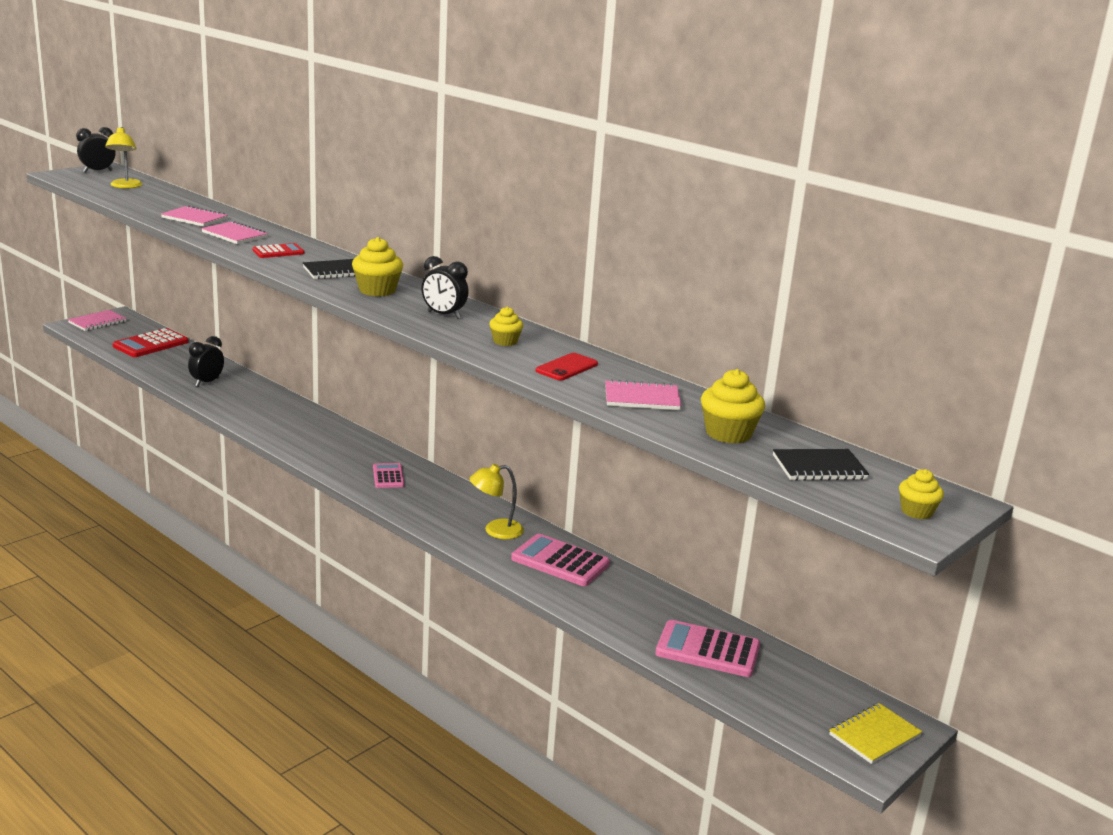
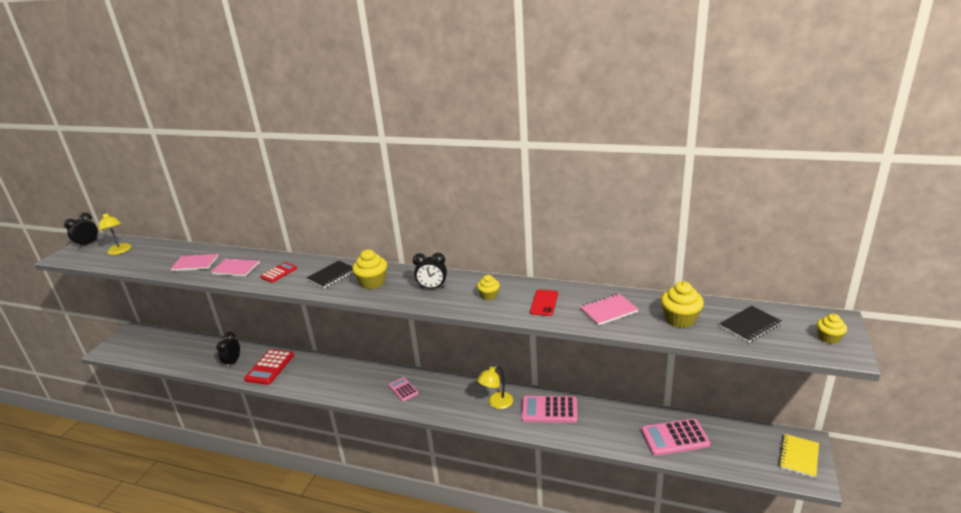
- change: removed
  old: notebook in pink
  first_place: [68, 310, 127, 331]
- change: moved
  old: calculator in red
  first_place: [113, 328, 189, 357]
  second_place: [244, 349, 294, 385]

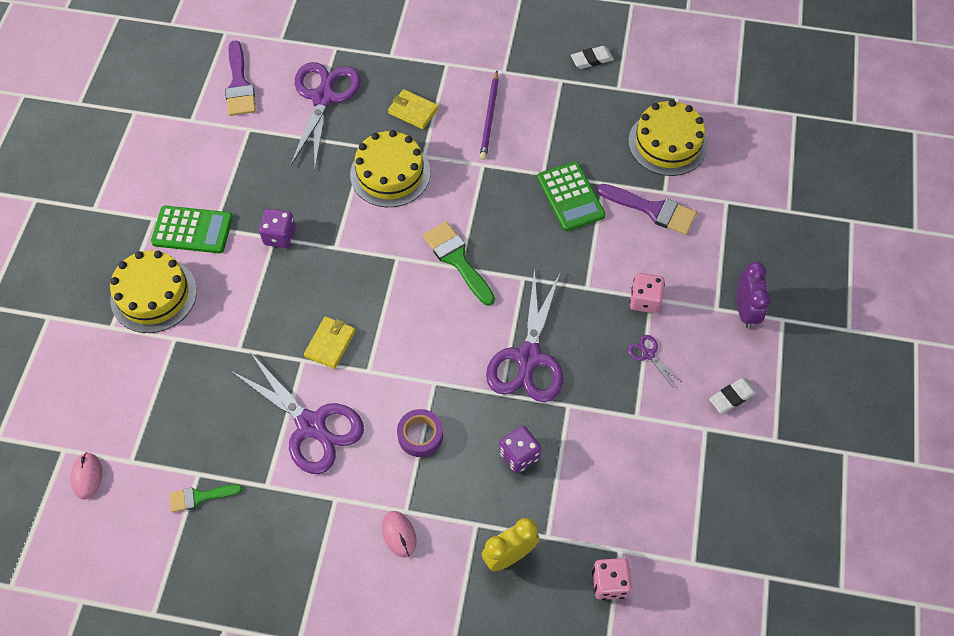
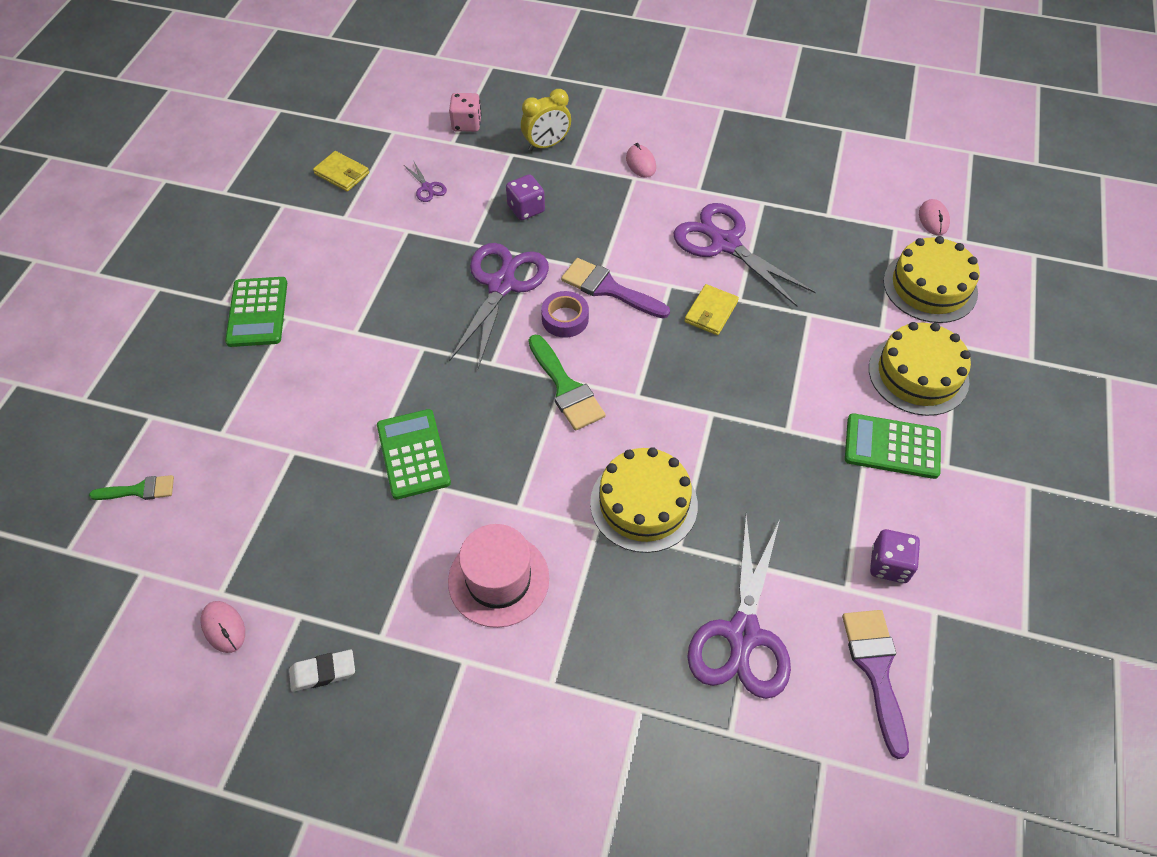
- change: replaced
  old: pencil in purple
  new: hat in pink
  first_place: [480, 71, 499, 160]
  second_place: [448, 524, 549, 628]
- change: moved
  old: wallet in yellow
  first_place: [388, 89, 439, 129]
  second_place: [313, 151, 369, 192]
- change: moved
  old: cake in yellow
  first_place: [628, 100, 708, 176]
  second_place: [883, 236, 980, 323]
- change: moved
  old: brush in purple
  first_place: [597, 184, 697, 235]
  second_place: [561, 258, 670, 318]
- change: moved
  old: dice in purple
  first_place: [259, 209, 296, 248]
  second_place: [870, 529, 920, 583]
- change: replaced
  old: clock in purple
  new: calculator in green
  first_place: [737, 262, 771, 329]
  second_place: [225, 277, 287, 347]
- change: removed
  old: dice in pink
  first_place: [630, 273, 665, 313]
- change: moved
  old: scissors in purple
  first_place: [628, 335, 680, 387]
  second_place: [404, 162, 447, 202]
- change: removed
  old: eraser in white
  first_place: [709, 378, 757, 413]
- change: moved
  old: tape in purple
  first_place: [397, 409, 443, 457]
  second_place: [541, 291, 589, 338]
- change: moved
  old: brush in green
  first_place: [169, 484, 242, 512]
  second_place: [89, 475, 174, 500]
- change: added
  new: mouse in pink
  second_place: [201, 601, 245, 653]

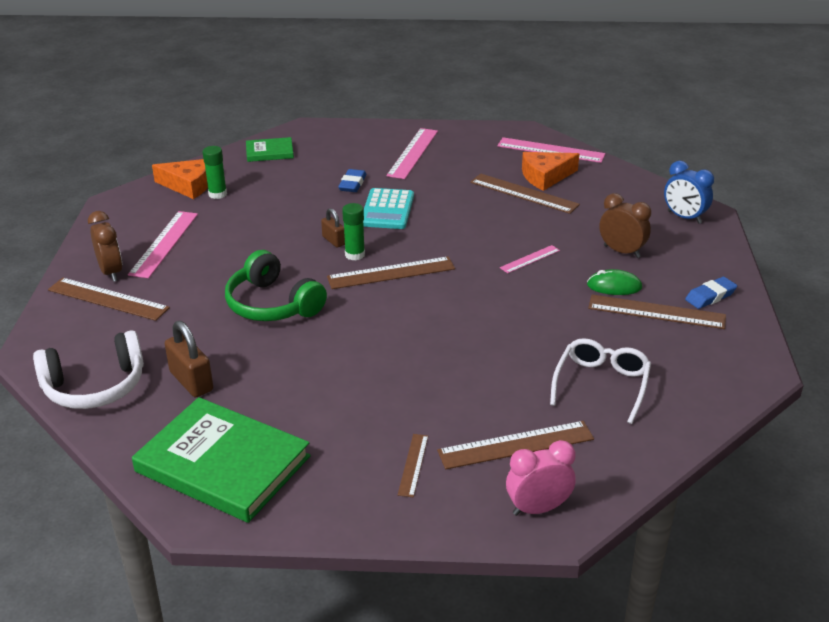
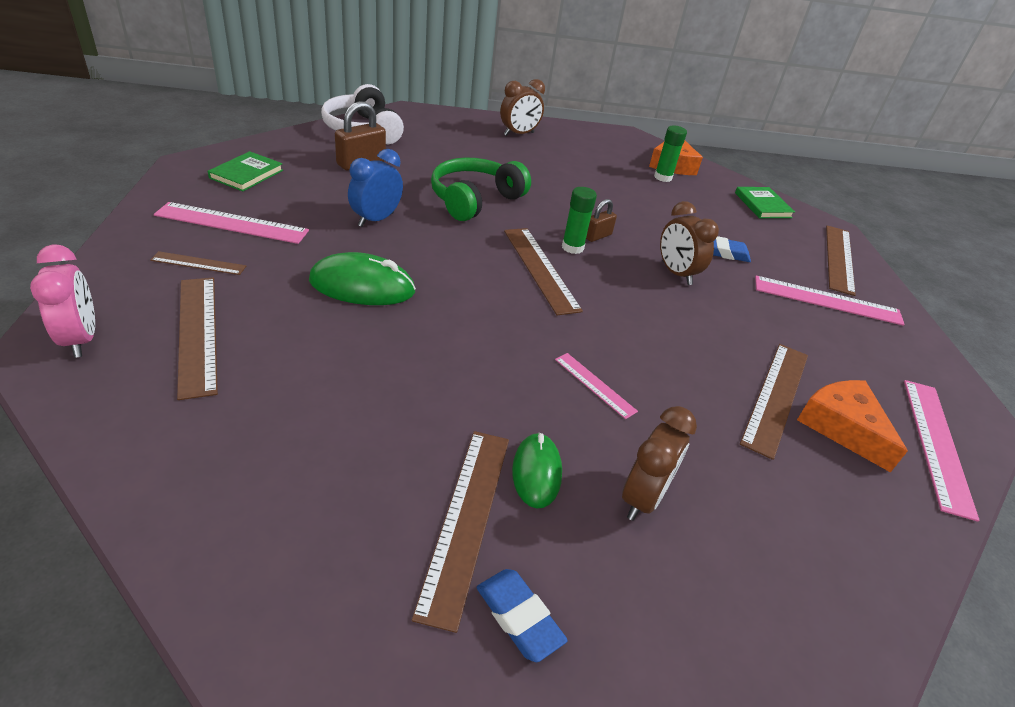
- change: moved
  old: clock in blue
  first_place: [664, 161, 714, 224]
  second_place: [348, 149, 403, 227]
- change: replaced
  old: calculator in turquoise
  new: clock in brown
  first_place: [363, 188, 414, 229]
  second_place: [660, 201, 719, 285]
- change: moved
  old: ruler in pink
  first_place: [128, 211, 198, 278]
  second_place: [154, 202, 309, 244]
- change: moved
  old: ruler in brown
  first_place: [48, 278, 170, 321]
  second_place: [826, 225, 856, 296]
- change: removed
  old: glasses in white
  first_place: [550, 338, 651, 424]
- change: resized
  old: book in green
  first_place: [132, 397, 311, 523]
  second_place: [208, 151, 283, 191]
  factor: 0.49
- change: added
  new: mouse in green
  second_place: [309, 252, 416, 305]

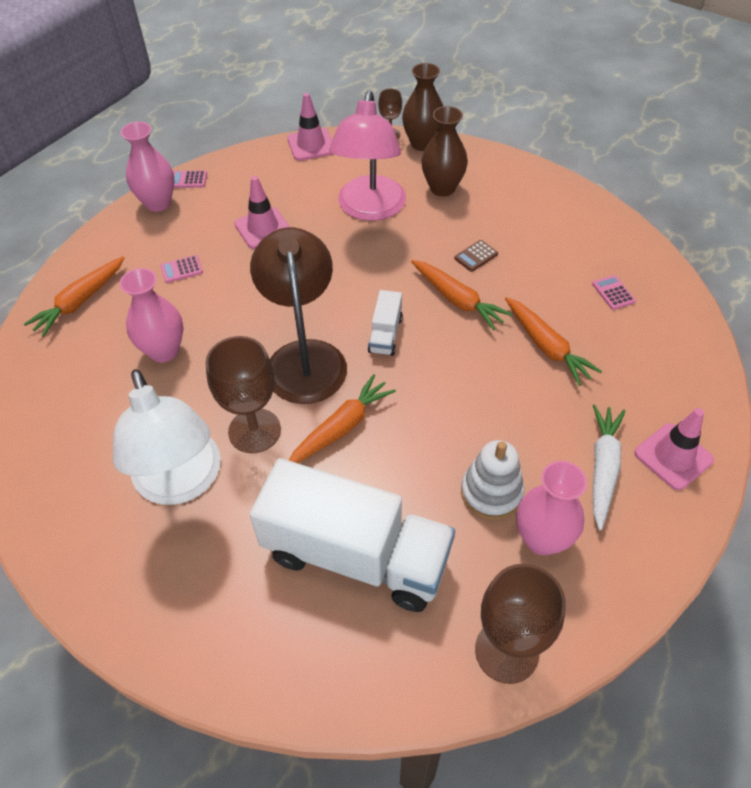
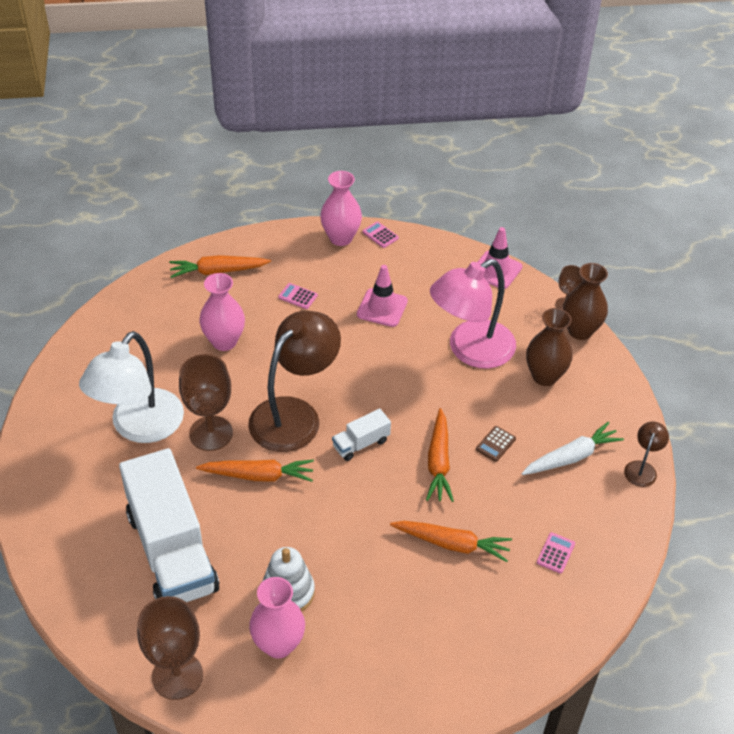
- change: turned
  old: calculator in brown
  first_place: [454, 240, 498, 272]
  second_place: [476, 426, 516, 462]
  degrees: -60
- change: turned
  old: carrot in orange
  first_place: [505, 297, 602, 386]
  second_place: [390, 521, 512, 562]
  degrees: -90
- change: moved
  old: carrot in white
  first_place: [593, 404, 625, 530]
  second_place: [521, 422, 624, 475]
- change: removed
  old: traffic cone in pink
  first_place: [635, 408, 714, 490]
- change: added
  new: lamp in brown
  second_place: [624, 422, 669, 487]

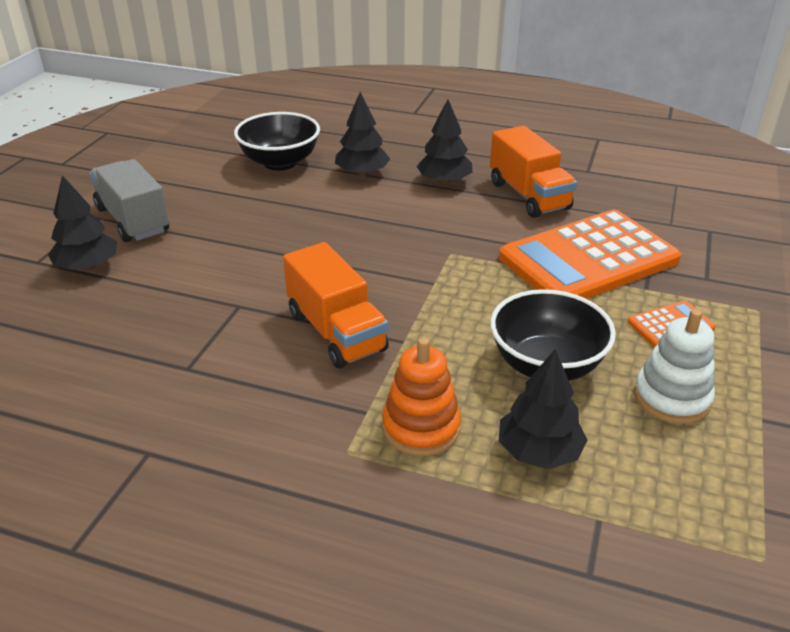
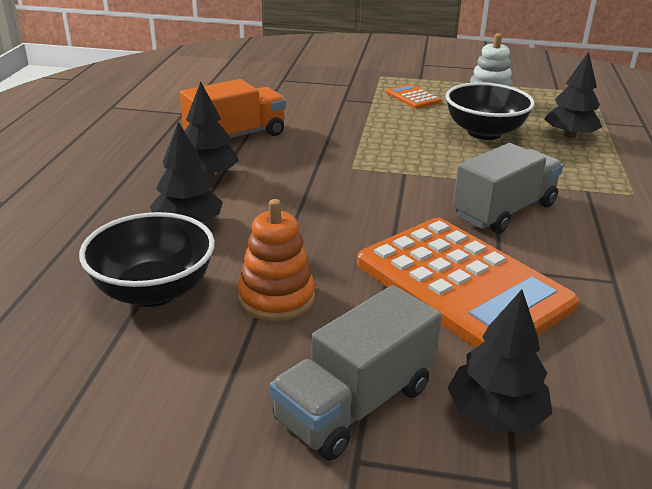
- change: moved
  old: calculator in orange
  first_place: [499, 210, 681, 299]
  second_place: [357, 218, 579, 348]
- change: recoloured
  old: truck in orange
  new: truck in grey
  first_place: [283, 242, 389, 368]
  second_place: [453, 143, 563, 233]
- change: moved
  old: stacking toy in orange
  first_place: [382, 338, 461, 456]
  second_place: [237, 199, 315, 321]

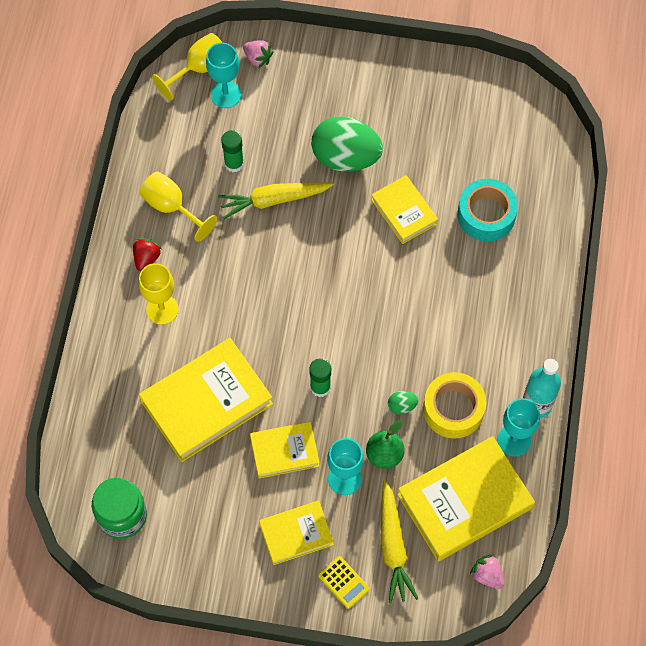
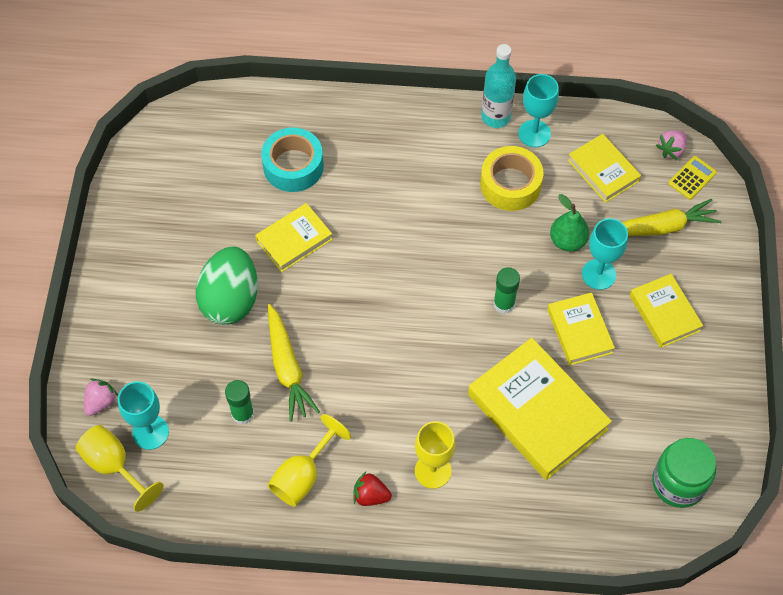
- change: removed
  old: egg in green
  first_place: [388, 391, 418, 414]
- change: resized
  old: book in yellow
  first_place: [397, 436, 535, 561]
  second_place: [568, 134, 641, 203]
  factor: 0.57
- change: moved
  old: calculator in yellow
  first_place: [318, 556, 370, 609]
  second_place: [668, 156, 717, 200]

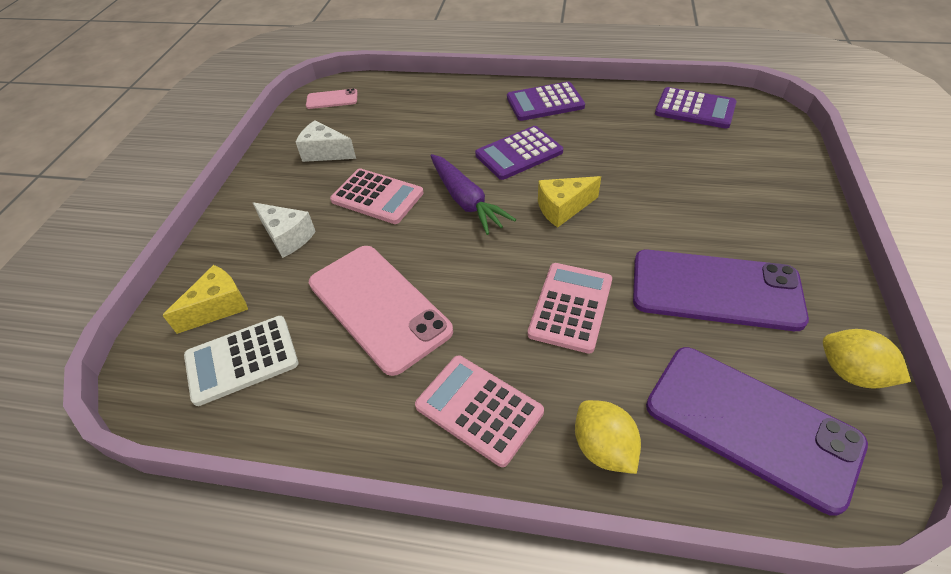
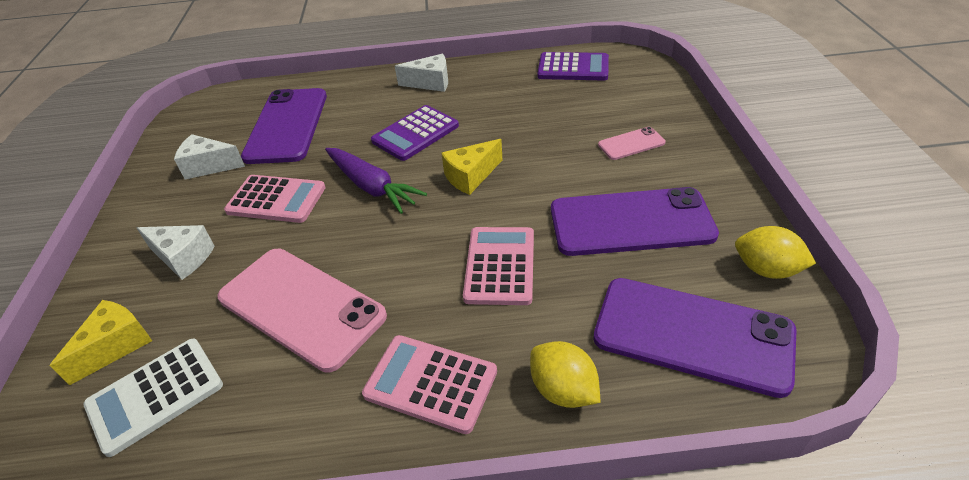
- change: replaced
  old: calculator in purple
  new: cheese in white
  first_place: [507, 81, 585, 121]
  second_place: [395, 54, 448, 92]
- change: moved
  old: phone in pink
  first_place: [306, 88, 358, 109]
  second_place: [598, 127, 666, 160]
- change: added
  new: phone in purple
  second_place: [241, 88, 327, 164]

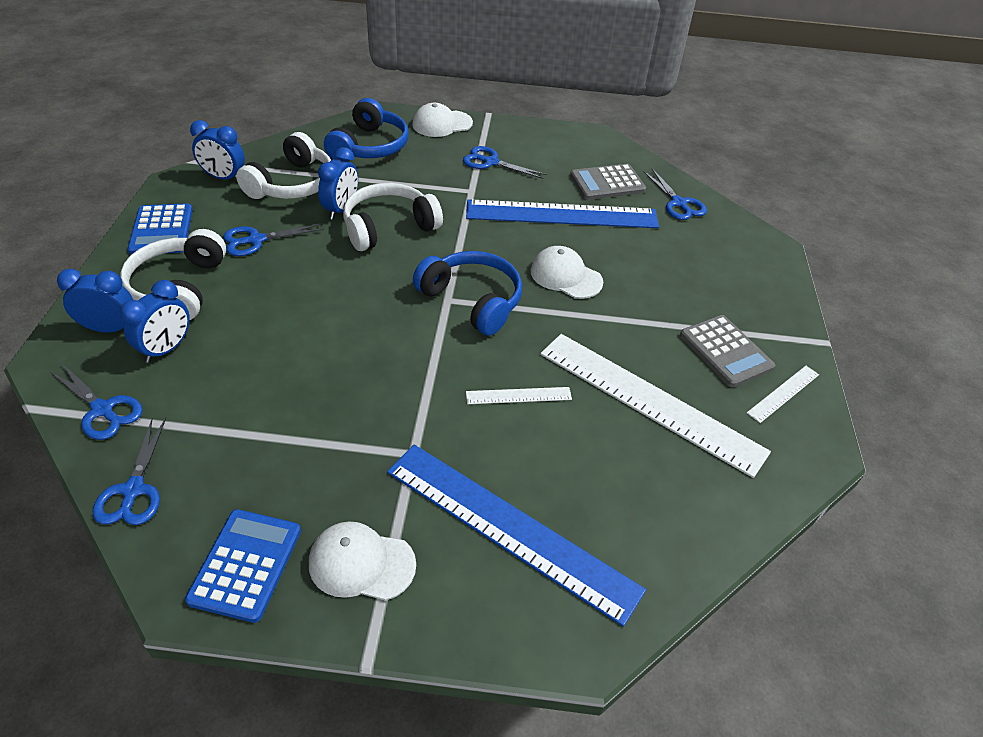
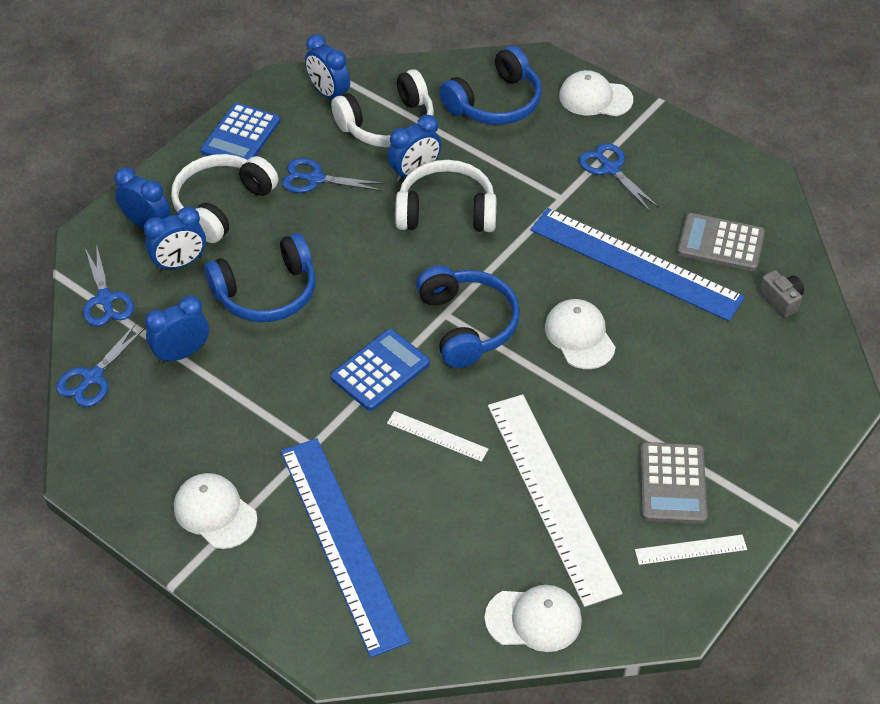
- change: replaced
  old: scissors in blue
  new: camera in grey
  first_place: [643, 169, 707, 220]
  second_place: [759, 270, 804, 318]
- change: moved
  old: calculator in blue
  first_place: [185, 509, 301, 623]
  second_place: [331, 329, 430, 411]
- change: added
  new: headphones in blue
  second_place: [204, 233, 316, 322]
- change: added
  new: clock in blue
  second_place: [145, 296, 209, 364]
- change: added
  new: cap in white
  second_place: [485, 585, 582, 652]

